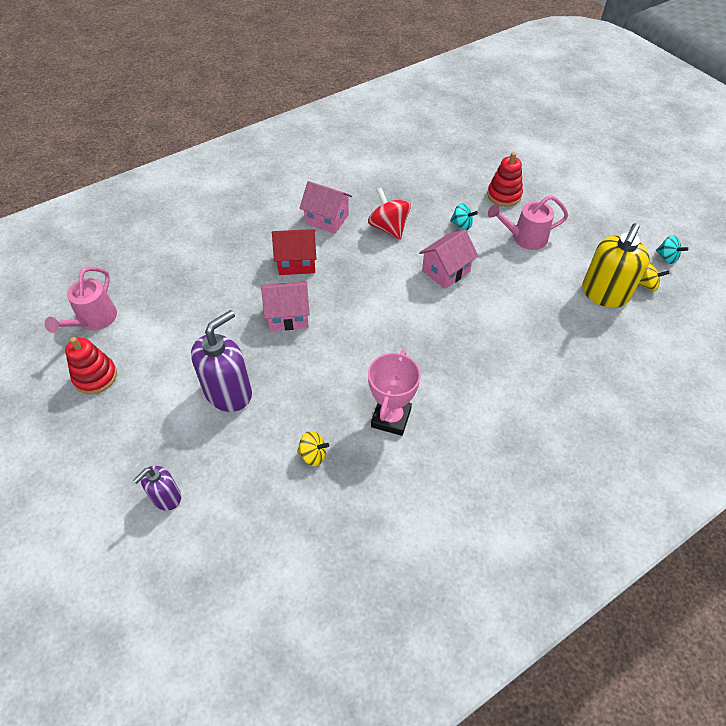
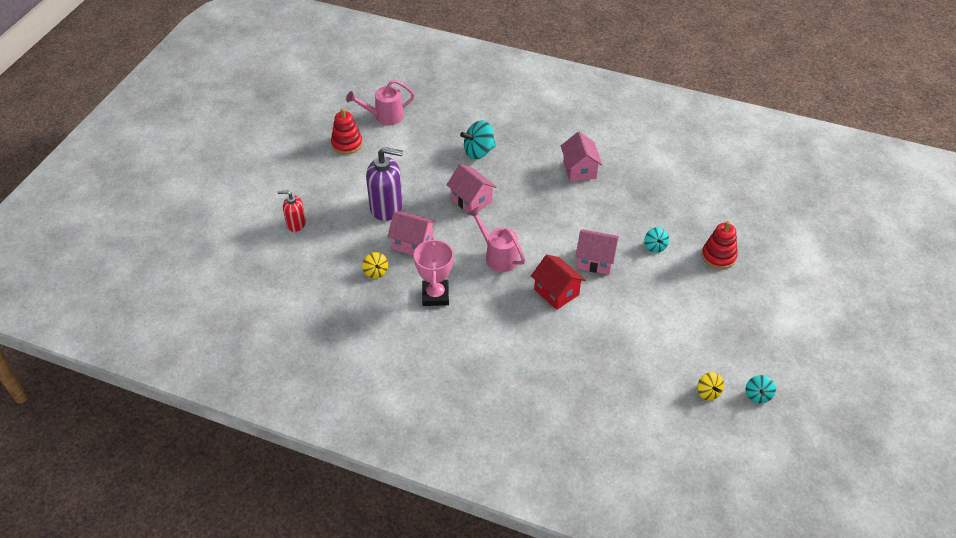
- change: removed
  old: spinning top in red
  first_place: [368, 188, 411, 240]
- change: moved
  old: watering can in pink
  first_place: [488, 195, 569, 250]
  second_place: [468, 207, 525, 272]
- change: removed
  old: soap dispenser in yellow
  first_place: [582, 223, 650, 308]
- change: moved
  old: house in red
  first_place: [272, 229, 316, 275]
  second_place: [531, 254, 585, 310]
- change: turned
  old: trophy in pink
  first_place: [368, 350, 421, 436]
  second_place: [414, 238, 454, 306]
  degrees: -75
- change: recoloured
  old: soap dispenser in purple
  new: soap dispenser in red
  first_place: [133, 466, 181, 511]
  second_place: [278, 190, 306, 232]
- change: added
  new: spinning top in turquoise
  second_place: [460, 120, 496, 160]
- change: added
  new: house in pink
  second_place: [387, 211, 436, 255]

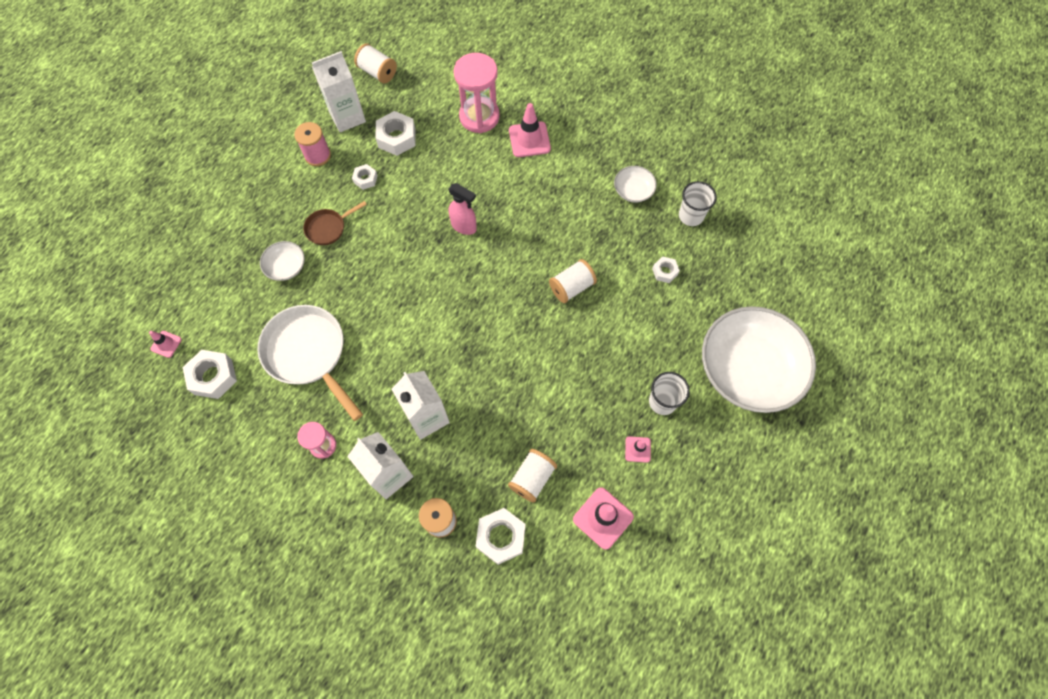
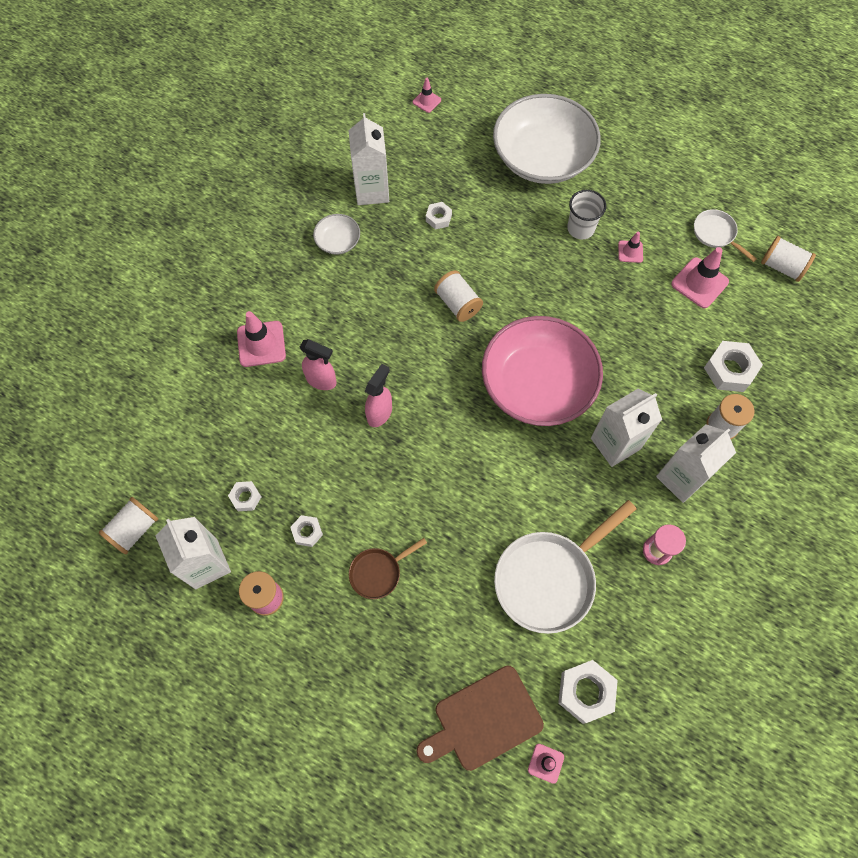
- change: removed
  old: hourglass in pink
  first_place: [454, 53, 500, 133]
- change: resized
  old: nut in white
  first_place: [376, 111, 416, 156]
  second_place: [228, 481, 261, 511]
  factor: 0.57
- change: replaced
  old: cup in white
  new: carton in white
  first_place: [679, 181, 717, 226]
  second_place: [348, 113, 389, 205]
- change: turned
  old: pan in brown
  first_place: [303, 201, 367, 245]
  second_place: [349, 538, 427, 599]
  degrees: 90
- change: removed
  old: bowl in white
  first_place: [260, 241, 305, 281]
- change: moved
  old: spool in white
  first_place: [508, 449, 557, 503]
  second_place: [761, 236, 816, 282]
- change: added
  new: traffic cone in pink
  second_place: [413, 78, 441, 113]
- change: added
  new: pan in white
  second_place: [694, 209, 757, 262]
- change: added
  new: bowl in pink
  second_place: [482, 316, 603, 426]
- change: added
  new: spray bottle in pink
  second_place: [300, 339, 337, 390]
- change: added
  new: cutting board in brown
  second_place: [416, 666, 544, 771]

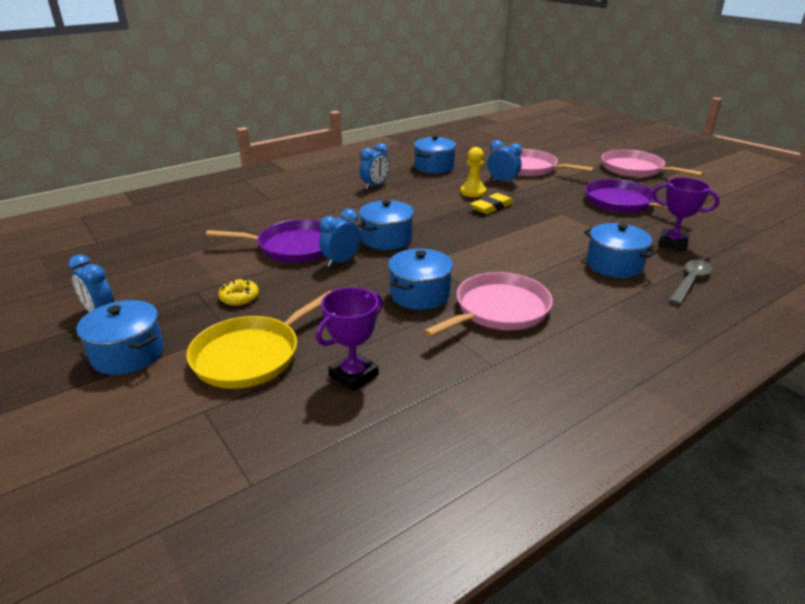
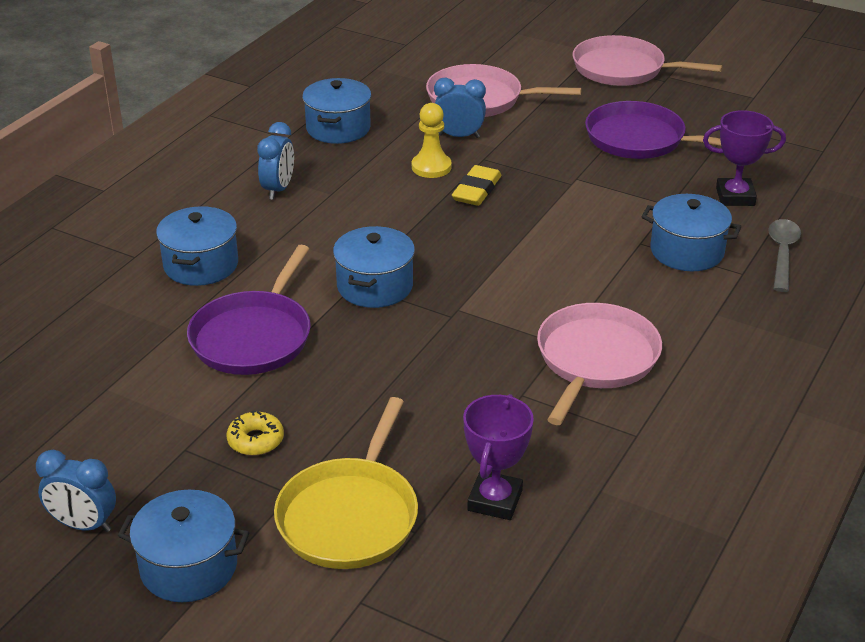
- change: removed
  old: clock in blue
  first_place: [319, 208, 361, 267]
- change: turned
  old: pan in purple
  first_place: [206, 219, 324, 262]
  second_place: [187, 245, 311, 375]
  degrees: 135
- change: moved
  old: pot in blue
  first_place: [388, 248, 453, 310]
  second_place: [156, 206, 238, 286]

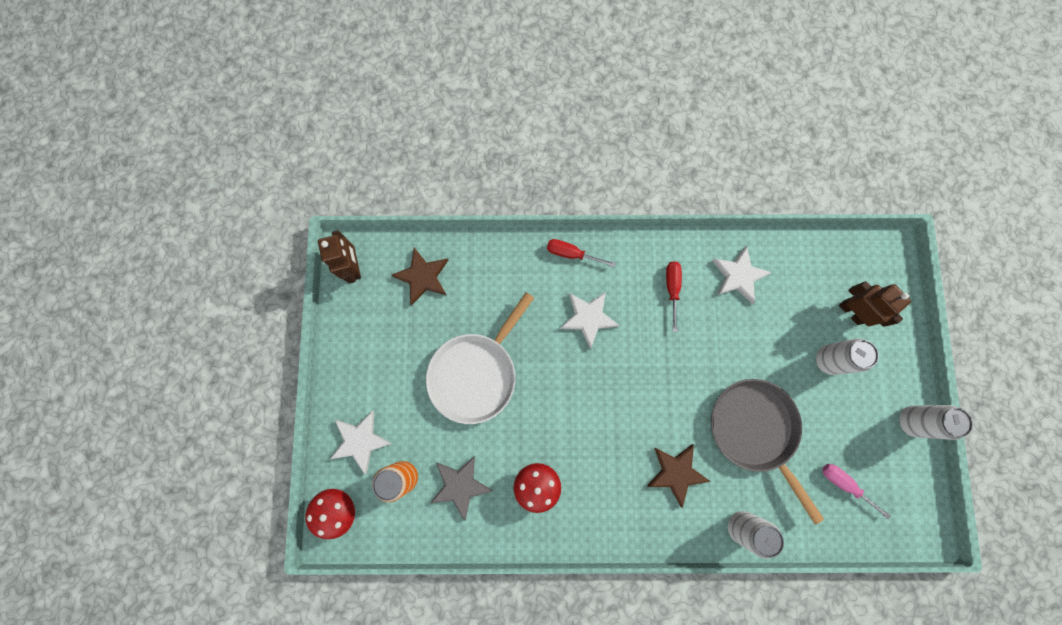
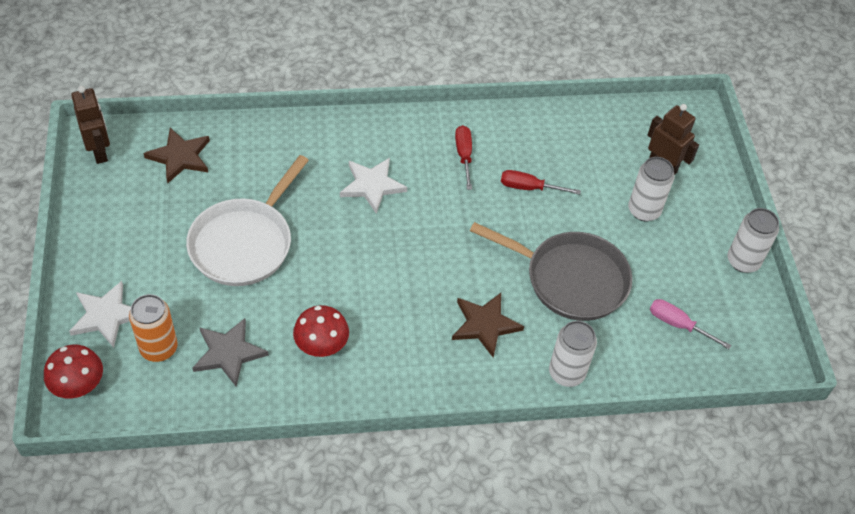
- change: moved
  old: screwdriver in red
  first_place: [547, 239, 616, 267]
  second_place: [501, 170, 581, 195]
- change: removed
  old: star in white
  first_place: [712, 246, 772, 304]
- change: turned
  old: pan in grey
  first_place: [711, 379, 824, 524]
  second_place: [470, 222, 633, 321]
  degrees: 150

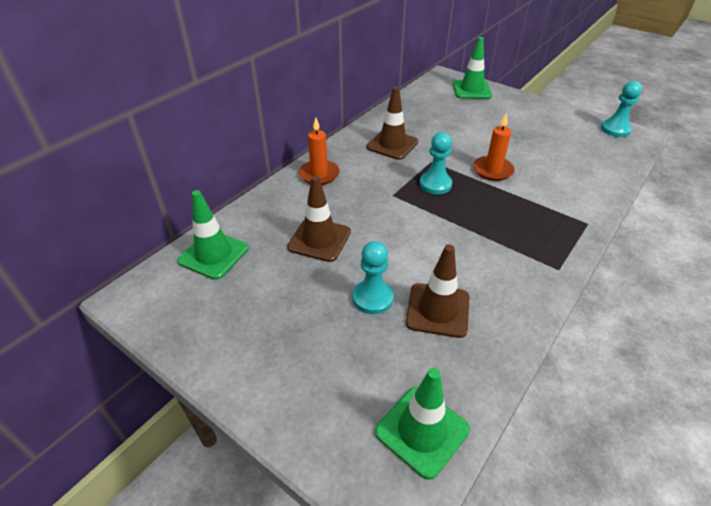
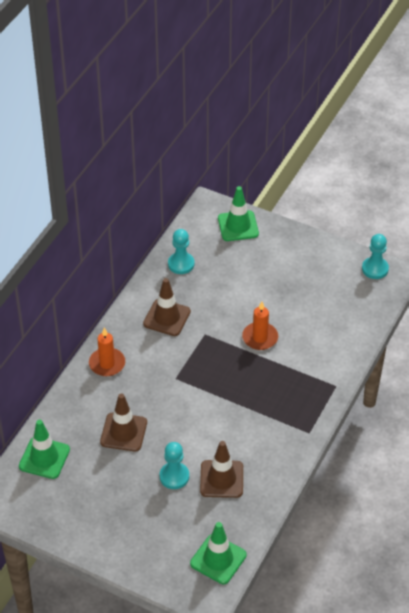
- change: moved
  old: pawn in turquoise
  first_place: [420, 132, 452, 194]
  second_place: [168, 229, 194, 274]

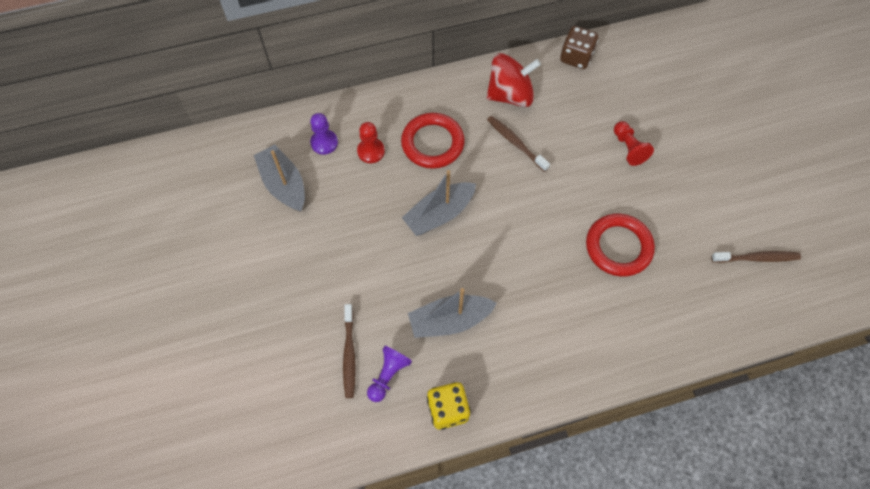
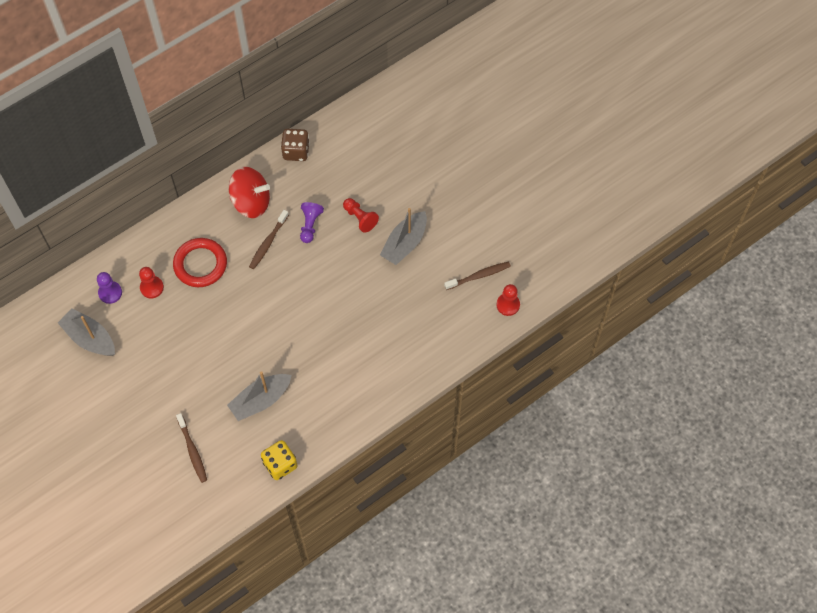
- change: turned
  old: spinning top in red
  first_place: [486, 53, 541, 107]
  second_place: [229, 167, 270, 218]
  degrees: 45
- change: turned
  old: toothbrush in brown
  first_place: [487, 116, 550, 172]
  second_place: [249, 210, 289, 269]
  degrees: -90
- change: moved
  old: boat in grey
  first_place: [402, 170, 476, 236]
  second_place: [380, 208, 427, 265]
- change: removed
  old: ring in red
  first_place: [586, 214, 655, 277]
- change: moved
  old: pawn in purple
  first_place: [367, 346, 412, 402]
  second_place: [300, 202, 324, 243]
- change: added
  new: pawn in red
  second_place: [496, 284, 520, 316]

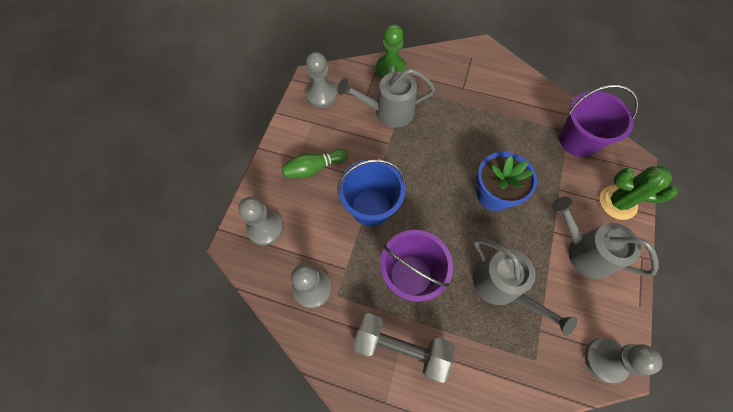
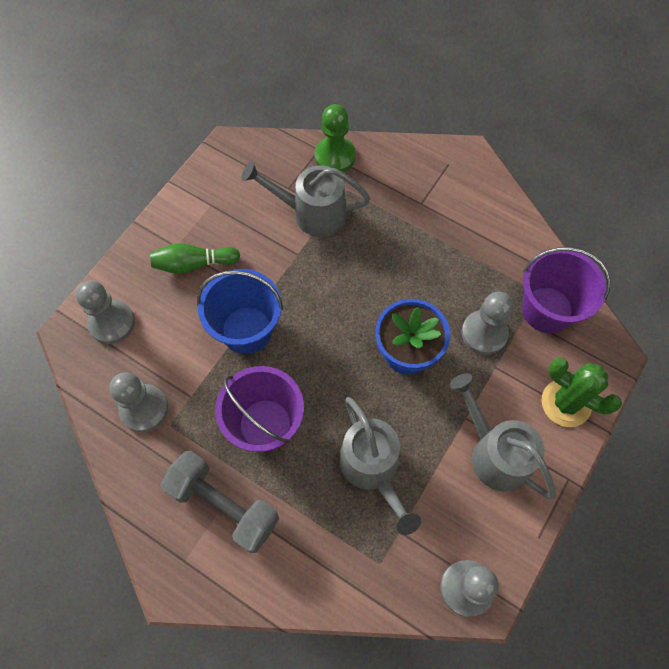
- change: moved
  old: pawn in grey
  first_place: [305, 52, 337, 108]
  second_place: [461, 292, 514, 355]

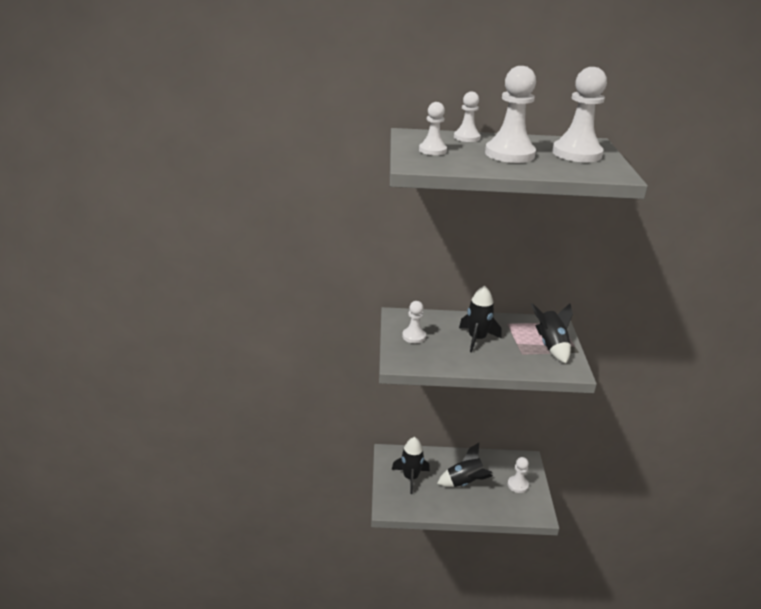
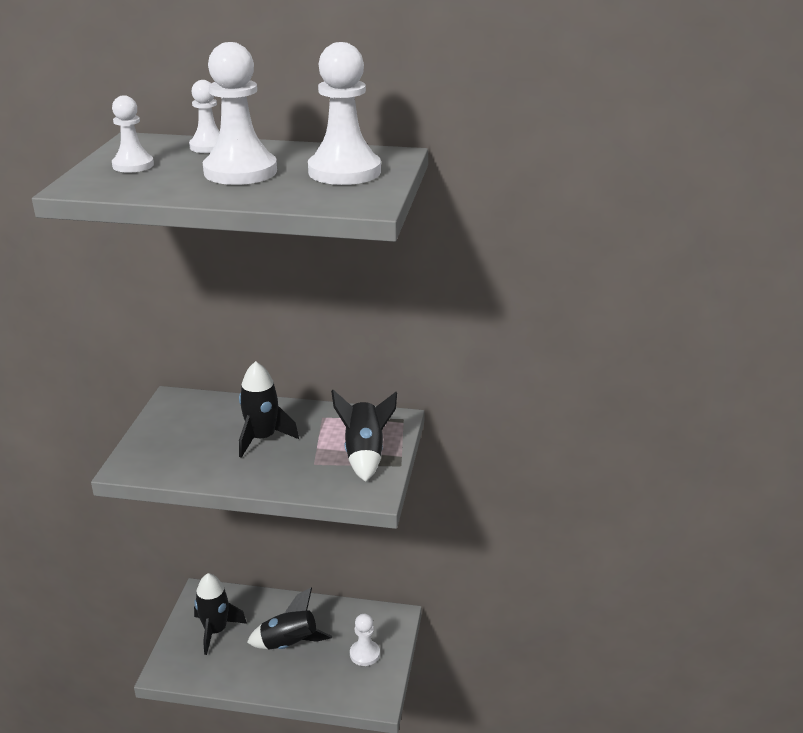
- change: removed
  old: pawn in white
  first_place: [402, 301, 426, 343]

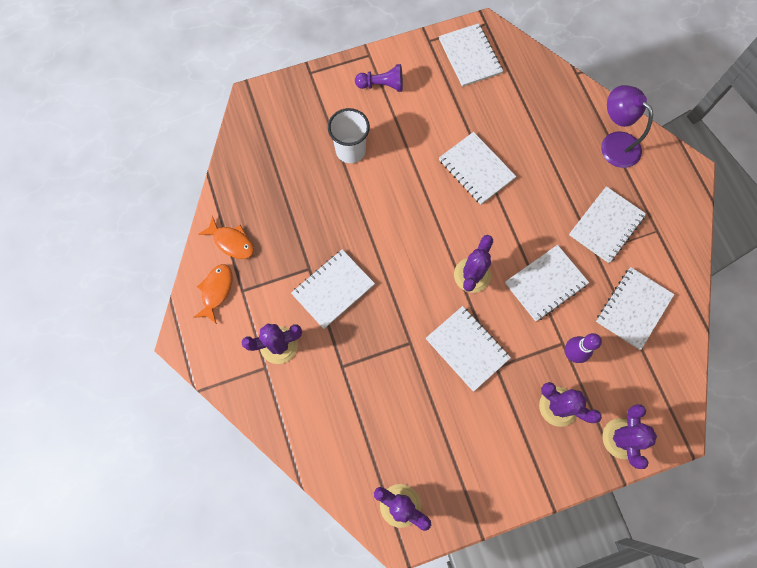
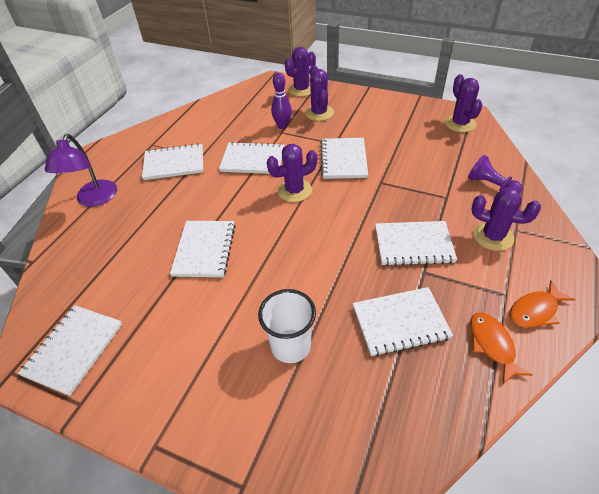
- change: moved
  old: pawn in purple
  first_place: [355, 64, 403, 92]
  second_place: [468, 155, 522, 193]
- change: moved
  old: notebook in white
  first_place: [596, 267, 674, 350]
  second_place: [353, 287, 453, 356]

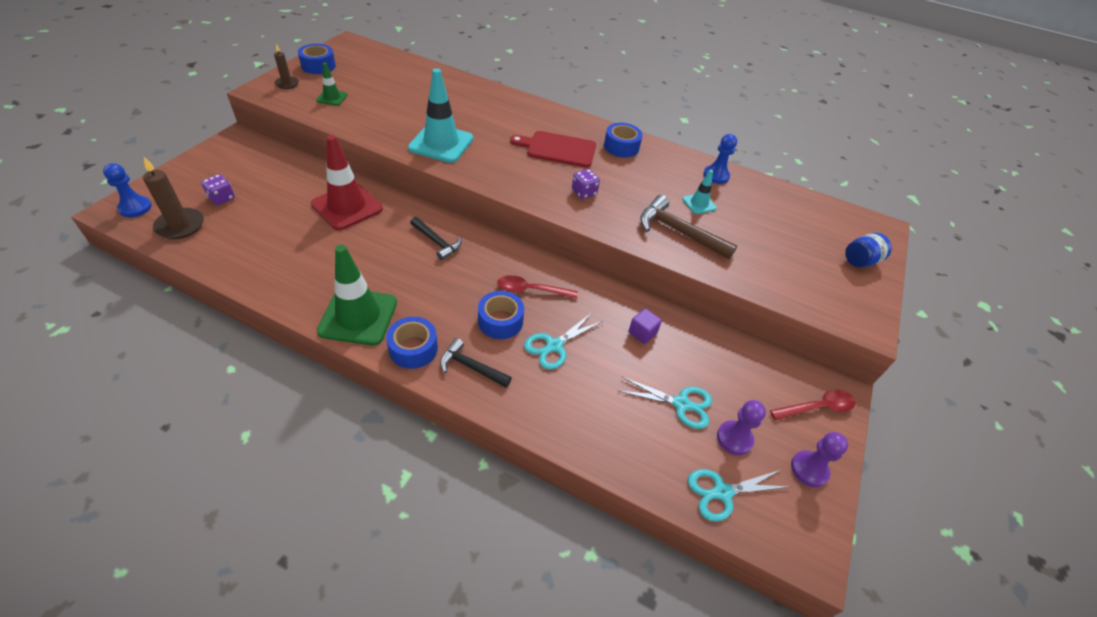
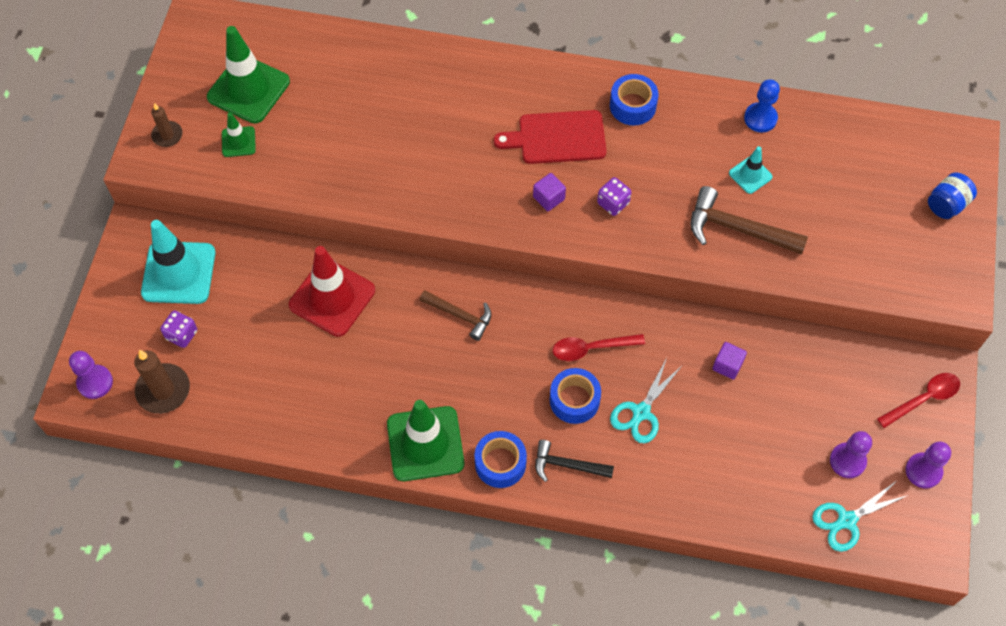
- change: removed
  old: tape in blue
  first_place: [298, 44, 336, 74]
- change: moved
  old: traffic cone in turquoise
  first_place: [408, 68, 473, 163]
  second_place: [141, 220, 216, 304]
- change: recoloured
  old: pawn in blue
  new: pawn in purple
  first_place: [103, 163, 152, 217]
  second_place: [69, 351, 113, 399]
- change: recoloured
  old: hammer in black
  new: hammer in brown
  first_place: [410, 217, 461, 260]
  second_place: [420, 290, 491, 341]
- change: removed
  old: scissors in turquoise
  first_place: [619, 377, 712, 429]
- change: added
  new: traffic cone in green
  second_place: [207, 26, 290, 123]
- change: added
  new: cube in purple
  second_place: [533, 173, 566, 211]

